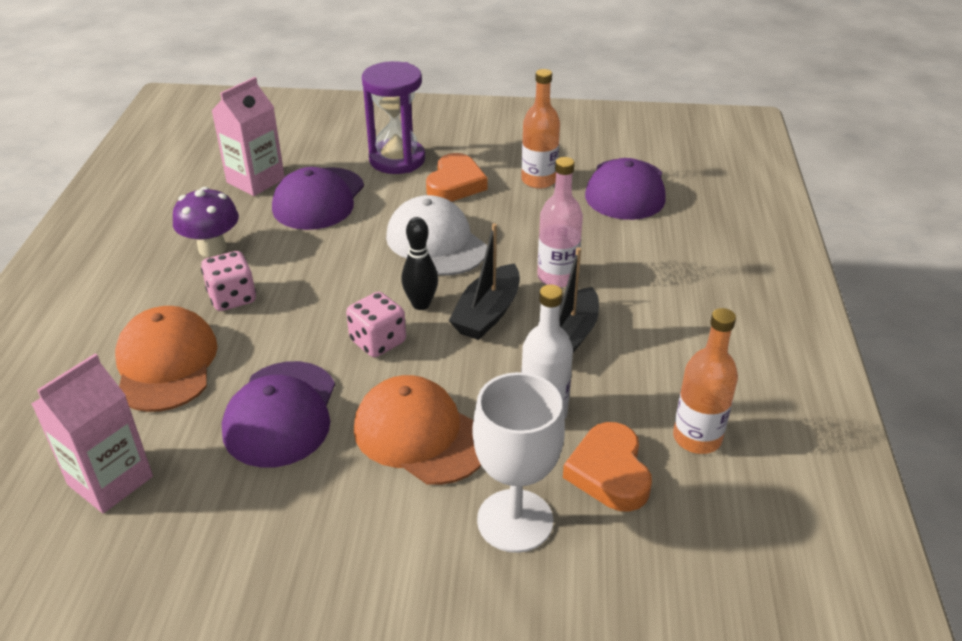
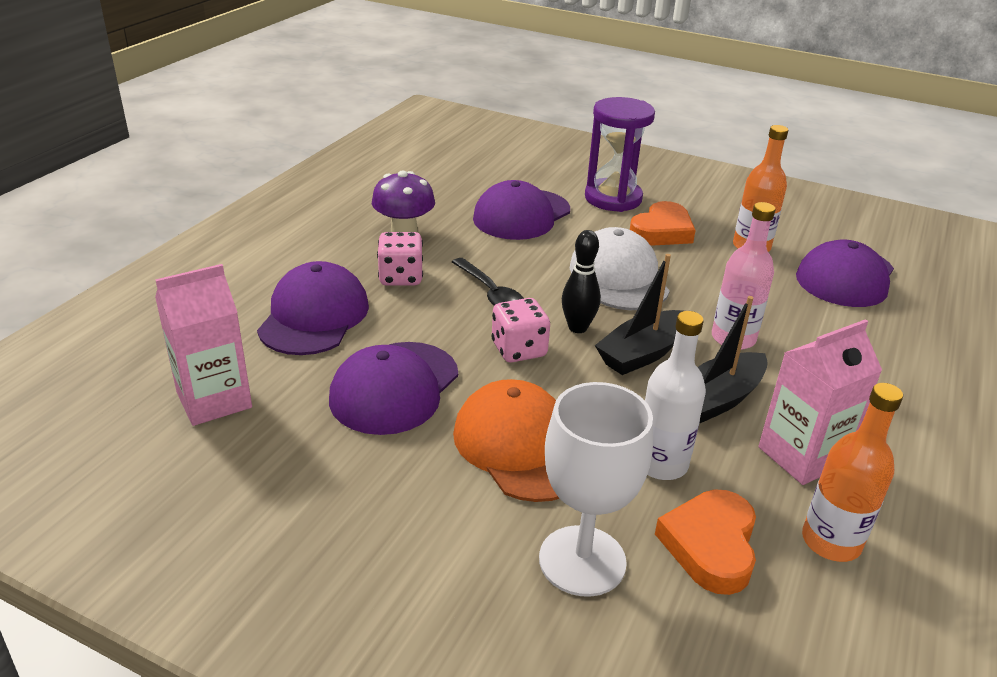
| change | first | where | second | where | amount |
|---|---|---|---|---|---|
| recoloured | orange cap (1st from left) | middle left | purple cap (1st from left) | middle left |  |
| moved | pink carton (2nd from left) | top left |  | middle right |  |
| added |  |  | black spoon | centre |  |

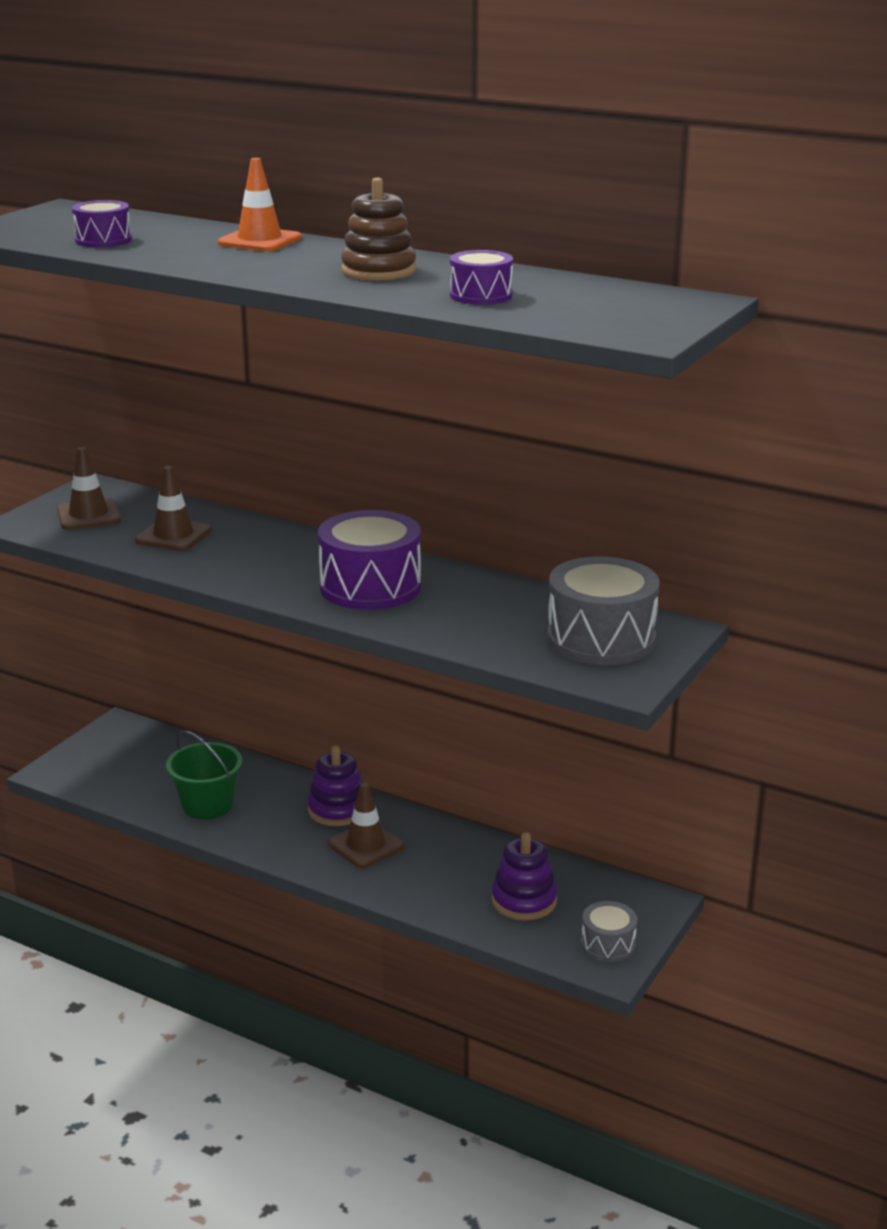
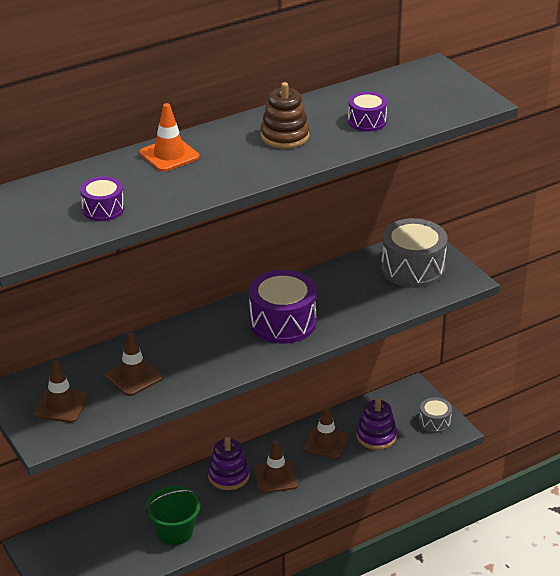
| change | first | where | second | where | amount |
|---|---|---|---|---|---|
| added |  |  | brown traffic cone (4th from left) | bottom centre |  |

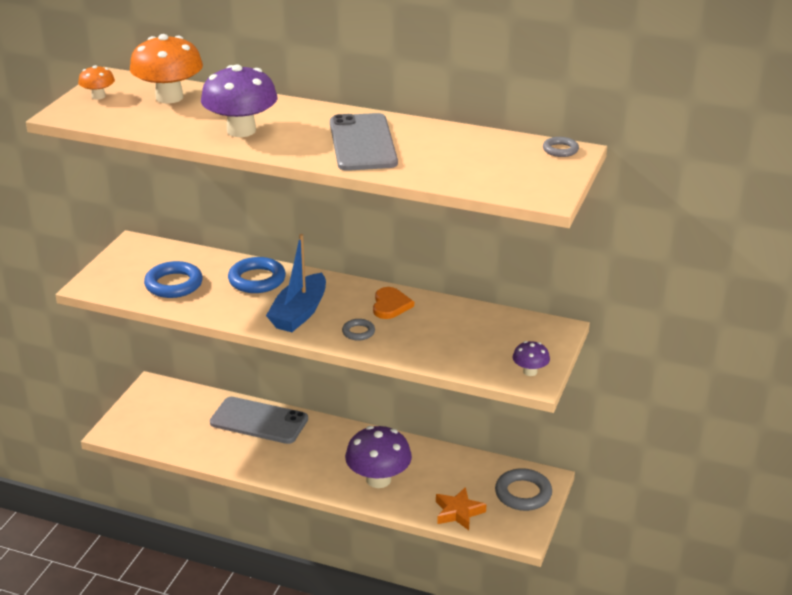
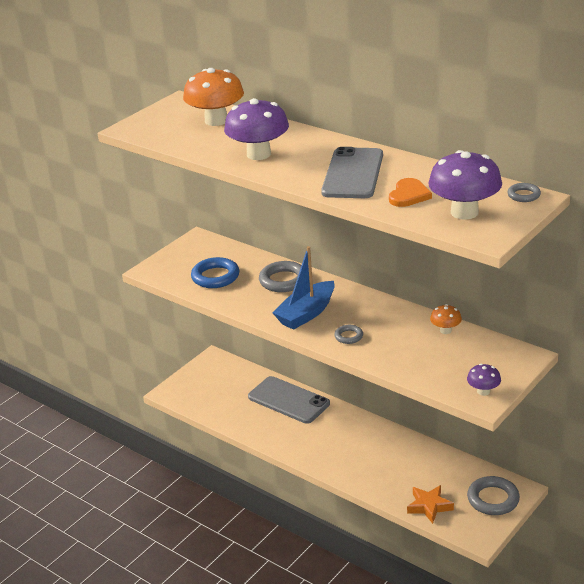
| change | first | where | second | where | amount |
|---|---|---|---|---|---|
| moved | orange mushroom (1st from left in the first image) | top left | orange mushroom (2nd from left) | middle right |  |
| recoloured | blue ring (2nd from left) | middle left | grey ring (1st from left) | centre |  |
| moved | purple mushroom (2nd from left) | bottom centre |  | top right |  |
| moved | orange heart | centre |  | top right |  |

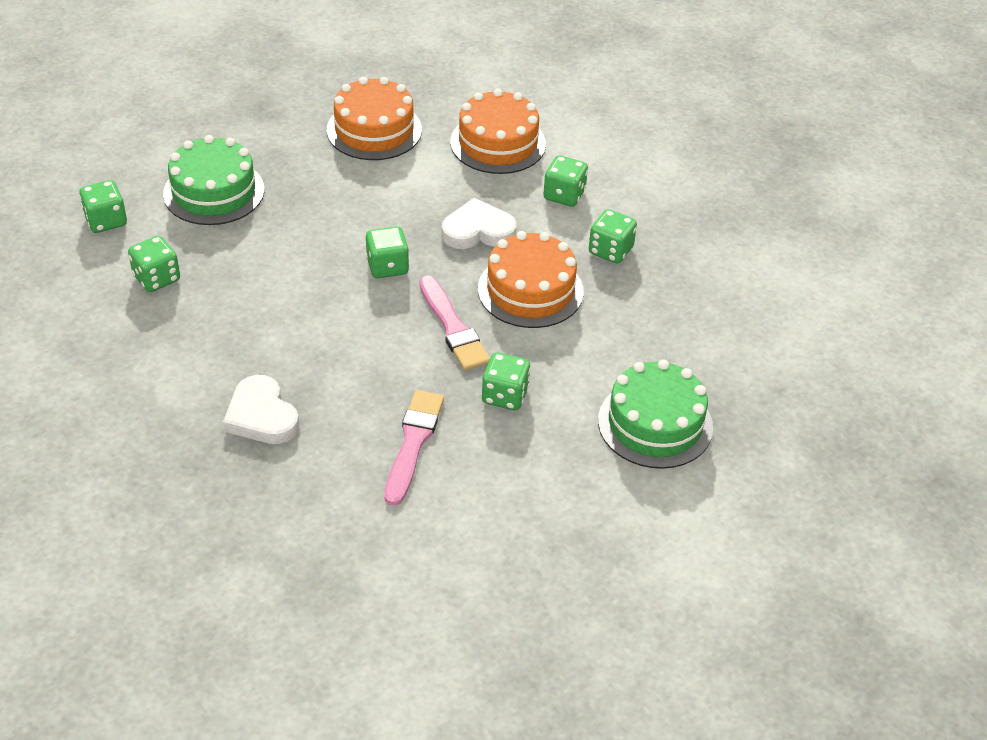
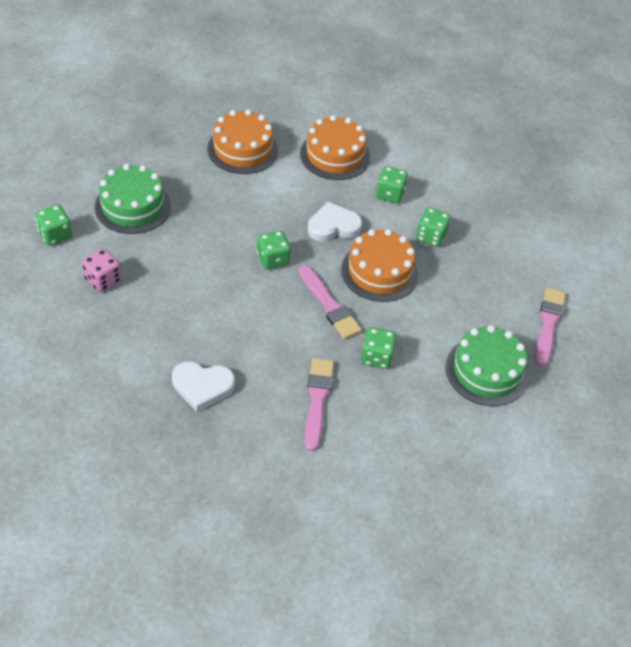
| change | first | where | second | where | amount |
|---|---|---|---|---|---|
| recoloured | green dice (2nd from left) | middle left | pink dice | middle left |  |
| turned | white heart (1st from left) | middle left |  | middle left | 45 degrees counterclockwise |
| added |  |  | pink brush (3rd from left) | middle right |  |

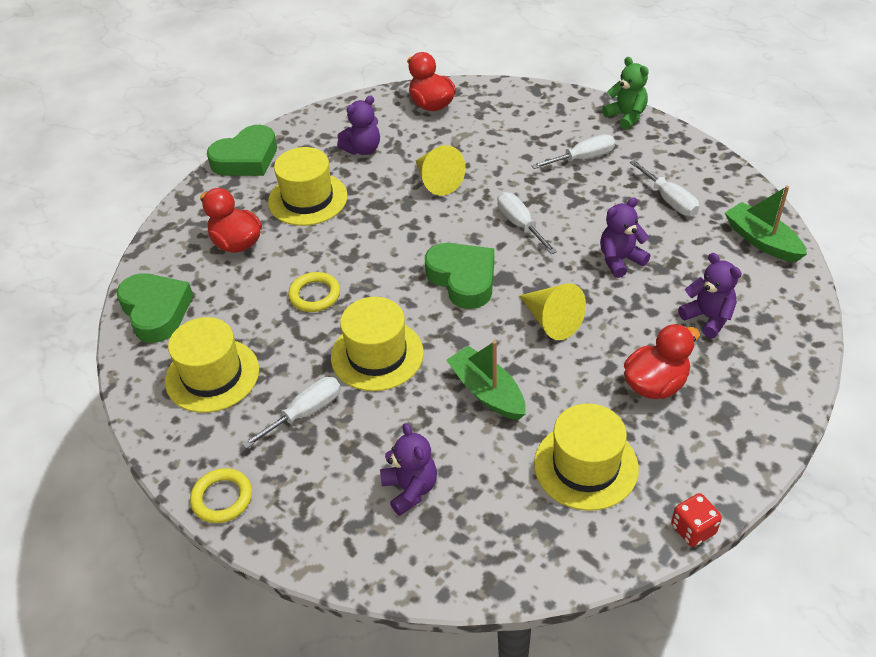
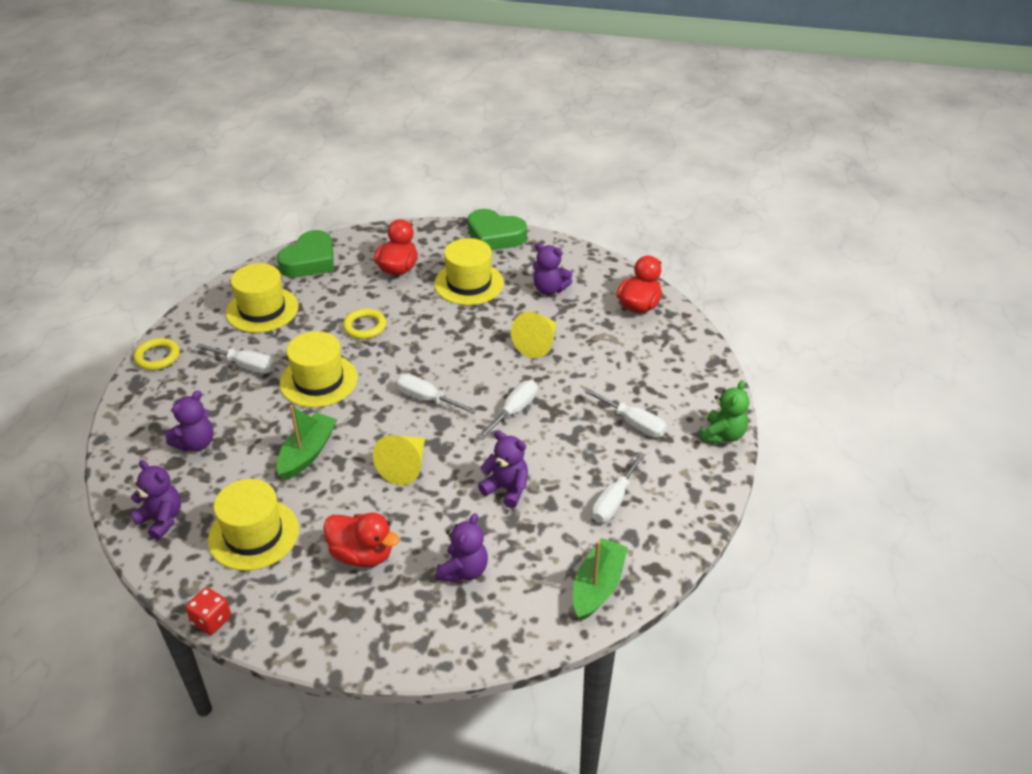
| change | first | where | second | where | amount |
|---|---|---|---|---|---|
| replaced | green heart (3rd from left) | centre | white screwdriver (2nd from left) | centre |  |
| added |  |  | purple teddy bear (1st from left) | middle left |  |

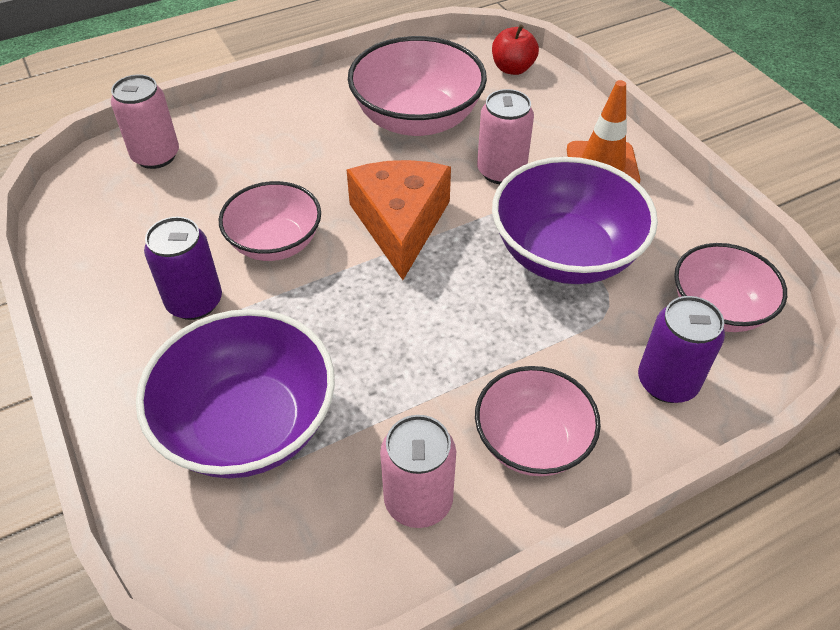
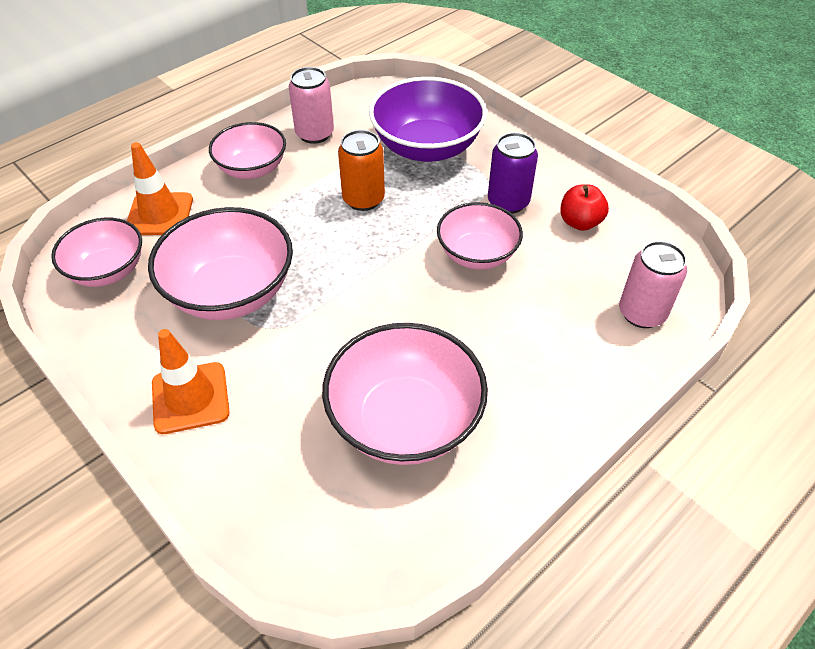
| change | first | where | second | where | amount |
|---|---|---|---|---|---|
| removed | orange cheese | centre |  |  |  |
| removed | pink can (3rd from left) | top centre |  |  |  |
| moved | red apple | top centre |  | top right |  |
| recoloured | purple bowl (2nd from left) | middle right | pink bowl (2nd from left) | middle left |  |
| replaced | purple can (2nd from left) | middle right | orange traffic cone (1st from left) | top left |  |
| added |  |  | orange can | top centre |  |

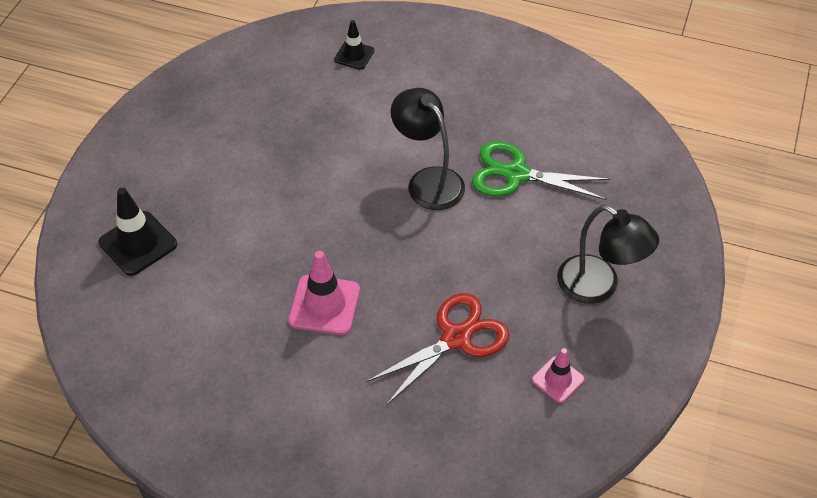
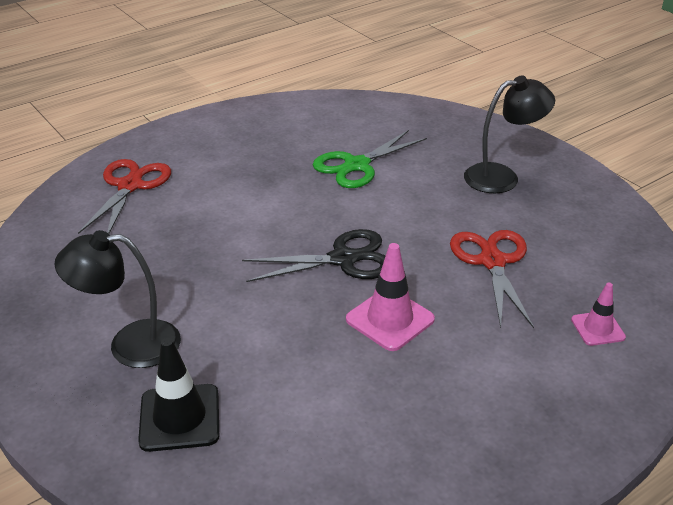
| change | first | where | second | where | amount |
|---|---|---|---|---|---|
| replaced | black traffic cone (2nd from left) | top centre | red scissors (1st from left) | middle left |  |
| moved | black lamp (1st from left) | top centre |  | middle left |  |
| moved | pink traffic cone (2nd from left) | bottom right |  | middle right |  |
| added |  |  | black scissors | centre |  |

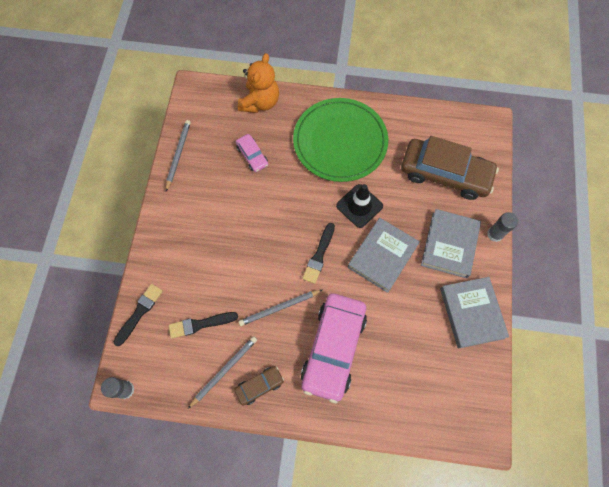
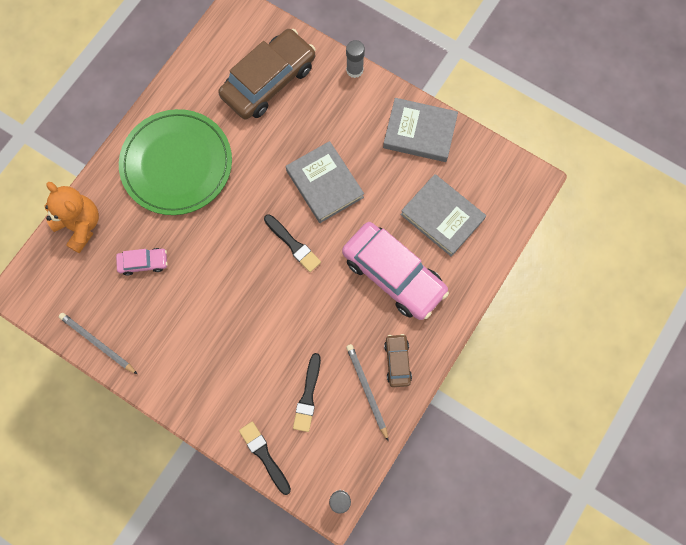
| change | first | where | second | where | amount |
|---|---|---|---|---|---|
| removed | grey pencil (3rd from left) | centre |  |  |  |
| removed | black traffic cone | centre |  |  |  |
| moved | grey book (2nd from left in the first image) | middle right | grey book (3rd from left) | centre |  |

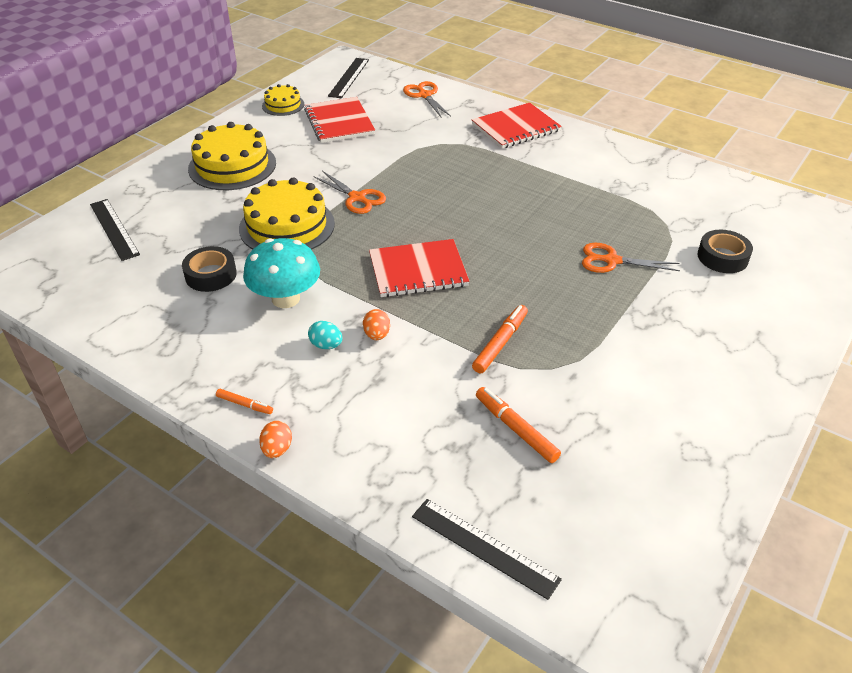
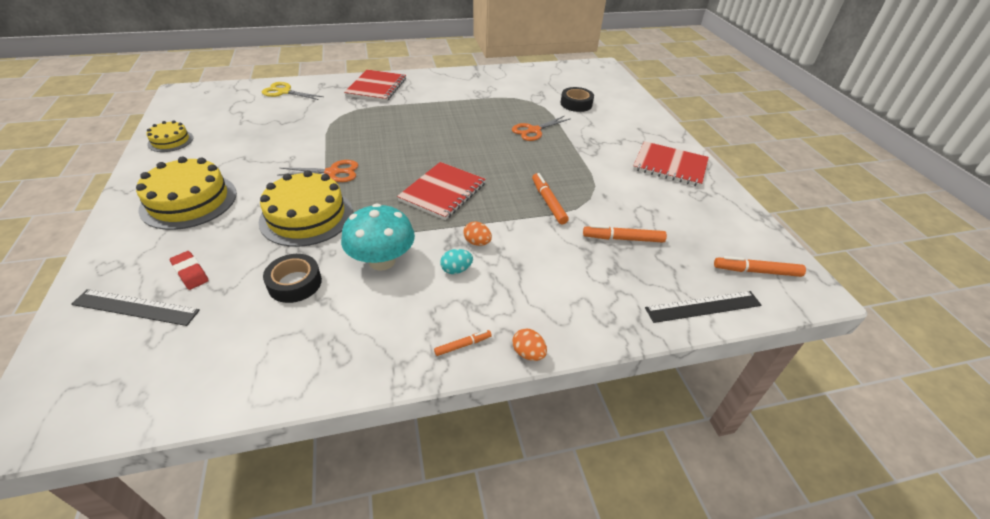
| change | first | where | second | where | amount |
|---|---|---|---|---|---|
| moved | red notebook (1st from left in the first image) | top centre | red notebook (3rd from left) | top right |  |
| removed | black ruler (2nd from left) | top centre |  |  |  |
| recoloured | orange scissors (2nd from left) | top centre | yellow scissors | top left |  |
| added |  |  | red eraser | middle left |  |
| added |  |  | orange marker (4th from left) | middle right |  |

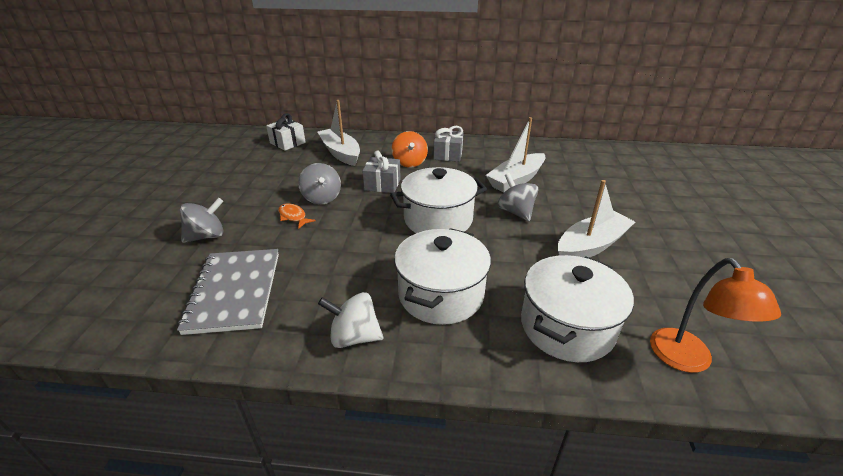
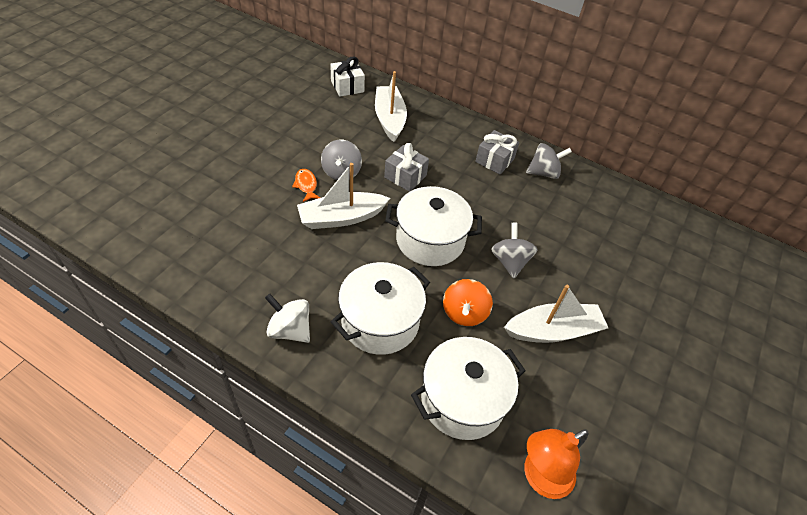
| change | first | where | second | where | amount |
|---|---|---|---|---|---|
| removed | grey notebook | middle left |  |  |  |
| moved | grey spinning top (1st from left in the first image) | middle left | grey spinning top (3rd from left) | top right |  |
| moved | orange spinning top | top centre |  | centre |  |
| moved | white boat (2nd from left in the first image) | top centre | white boat (1st from left) | centre |  |
| turned | orange lamp | middle right |  | bottom right | 45 degrees clockwise |

